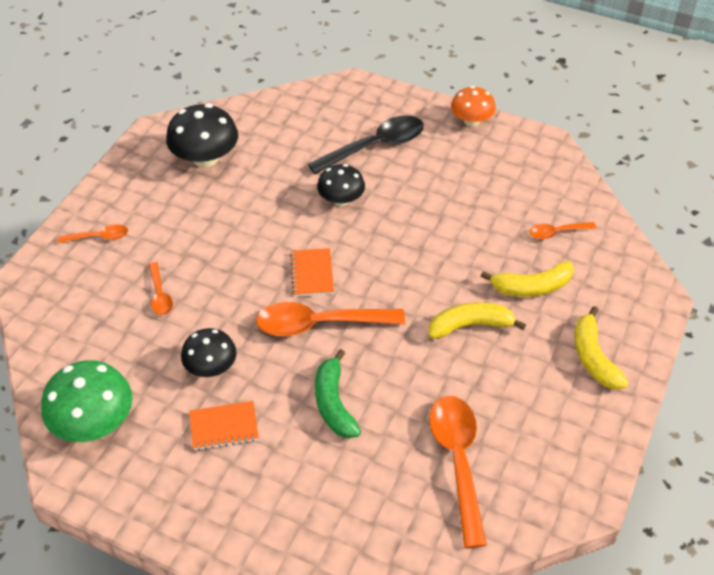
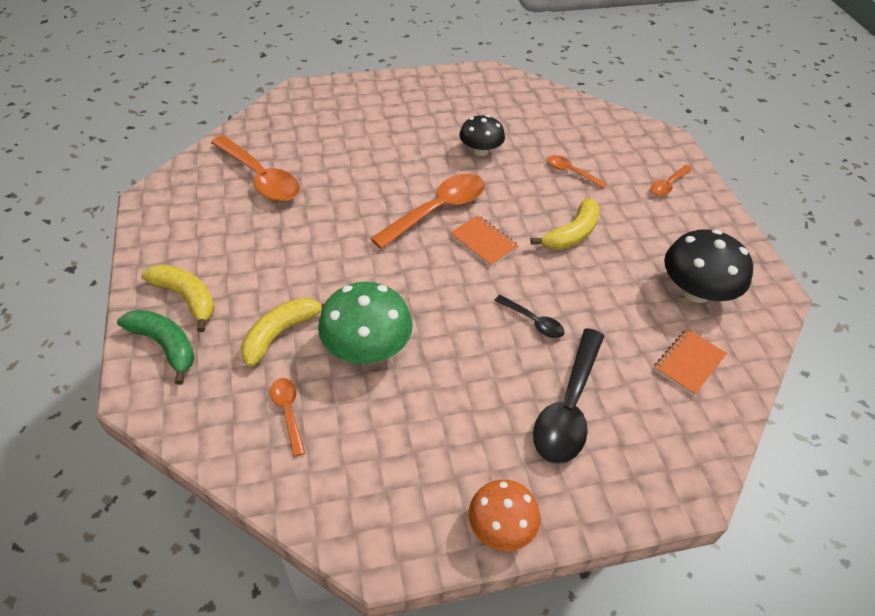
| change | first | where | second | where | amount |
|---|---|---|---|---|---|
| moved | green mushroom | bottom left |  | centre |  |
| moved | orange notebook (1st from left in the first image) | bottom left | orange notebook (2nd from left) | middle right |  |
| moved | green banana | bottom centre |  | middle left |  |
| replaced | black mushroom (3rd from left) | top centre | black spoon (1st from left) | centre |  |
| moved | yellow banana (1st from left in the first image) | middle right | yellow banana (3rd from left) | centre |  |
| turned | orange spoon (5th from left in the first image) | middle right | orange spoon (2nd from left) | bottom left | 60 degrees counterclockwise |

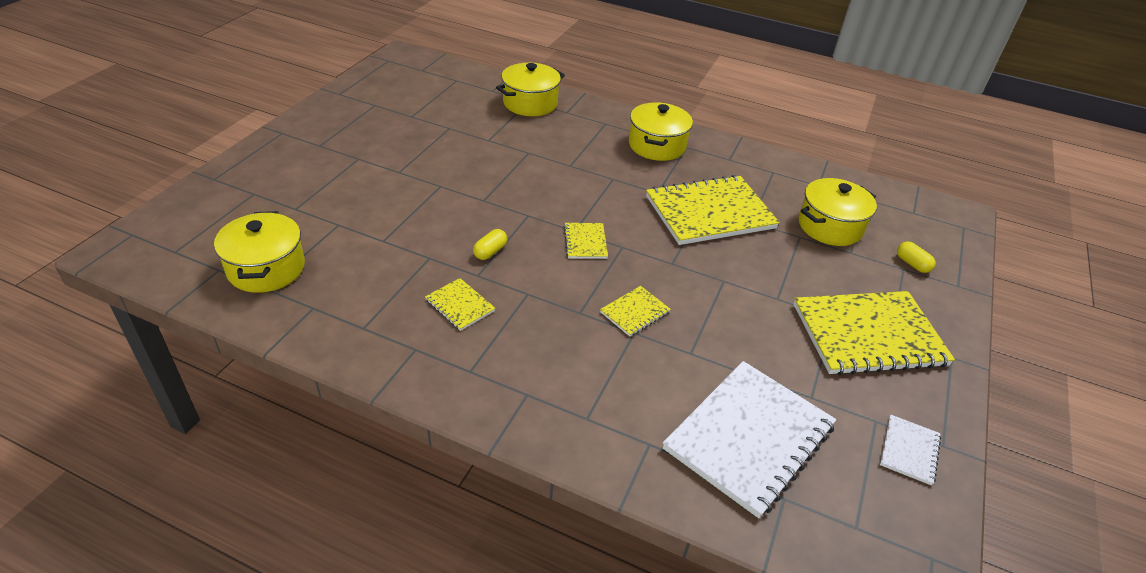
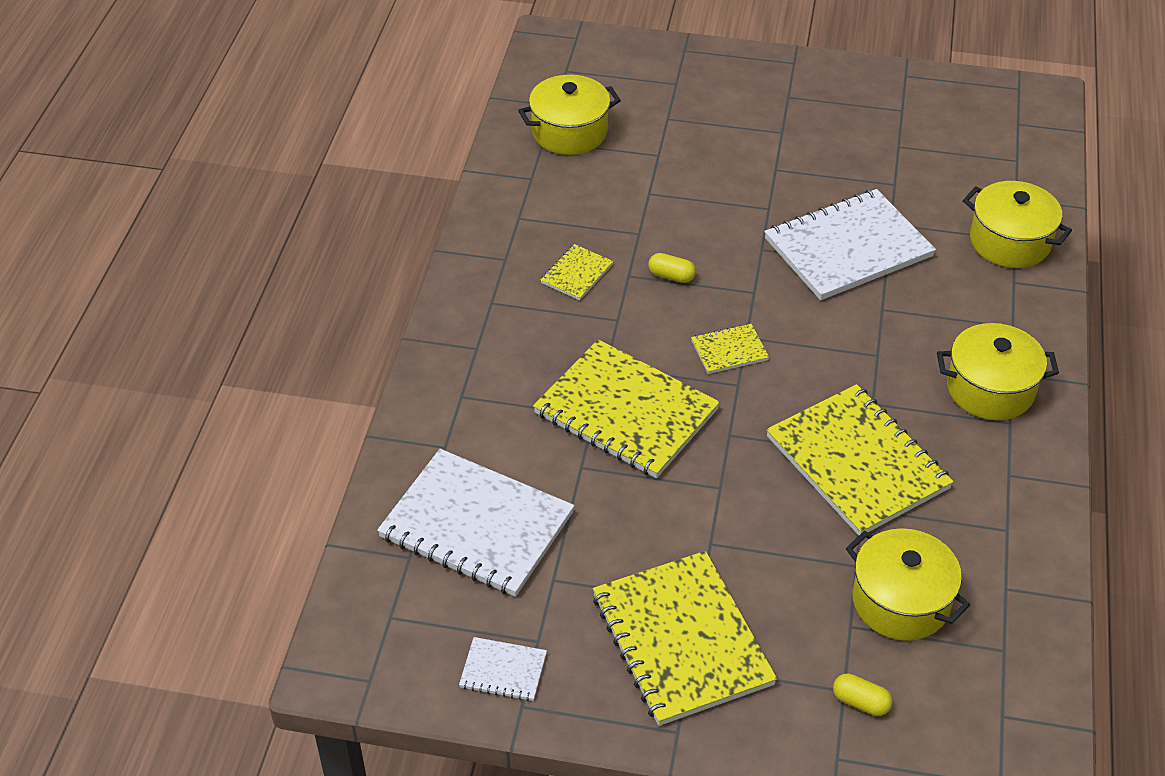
| change | first | where | second | where | amount |
|---|---|---|---|---|---|
| resized | yellow notebook (3rd from left in the first image) | centre | yellow notebook (2nd from left) | centre | x2.22 |
| turned | yellow capsule (2nd from left) | middle right |  | bottom right | 75 degrees clockwise |
| added |  |  | white notebook (3rd from left) | top right |  |

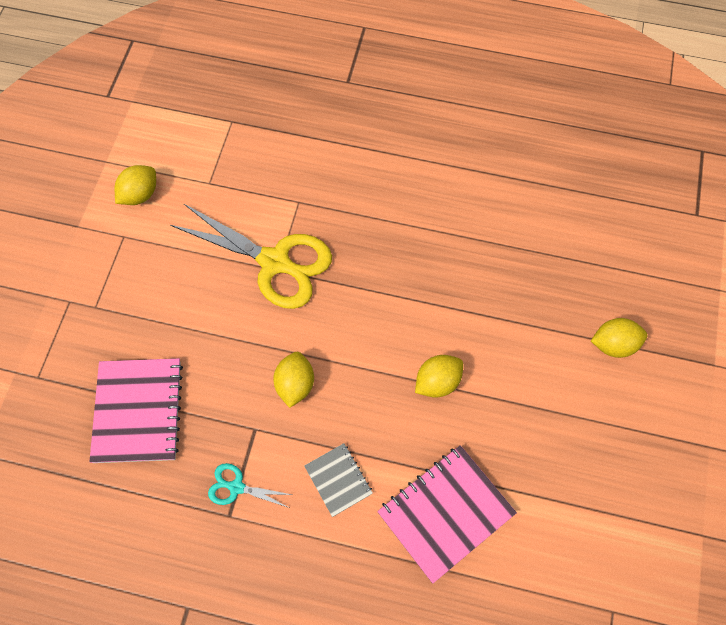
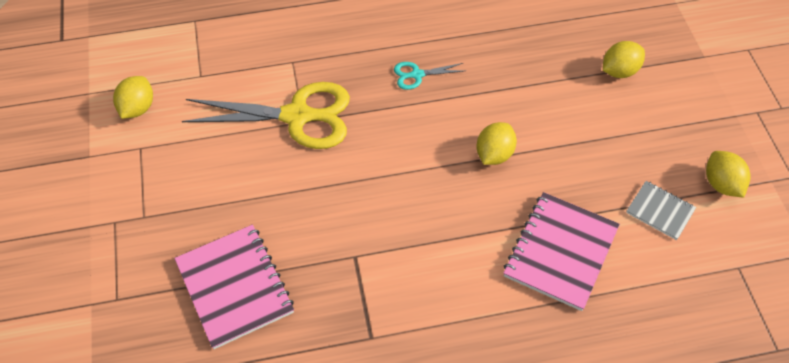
| change | first | where | second | where | amount |
|---|---|---|---|---|---|
| moved | turquoise scissors | bottom centre |  | top centre |  |
| moved | yellow lemon (2nd from left in the first image) | centre | yellow lemon (4th from left) | middle right |  |
| moved | grey notebook | bottom centre |  | middle right |  |

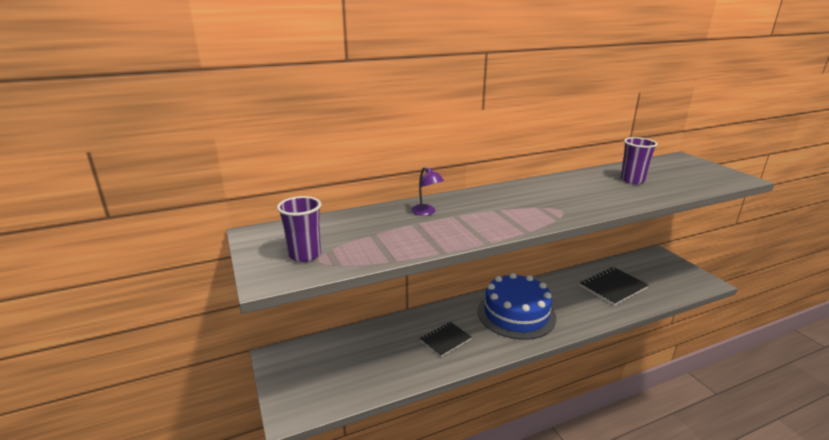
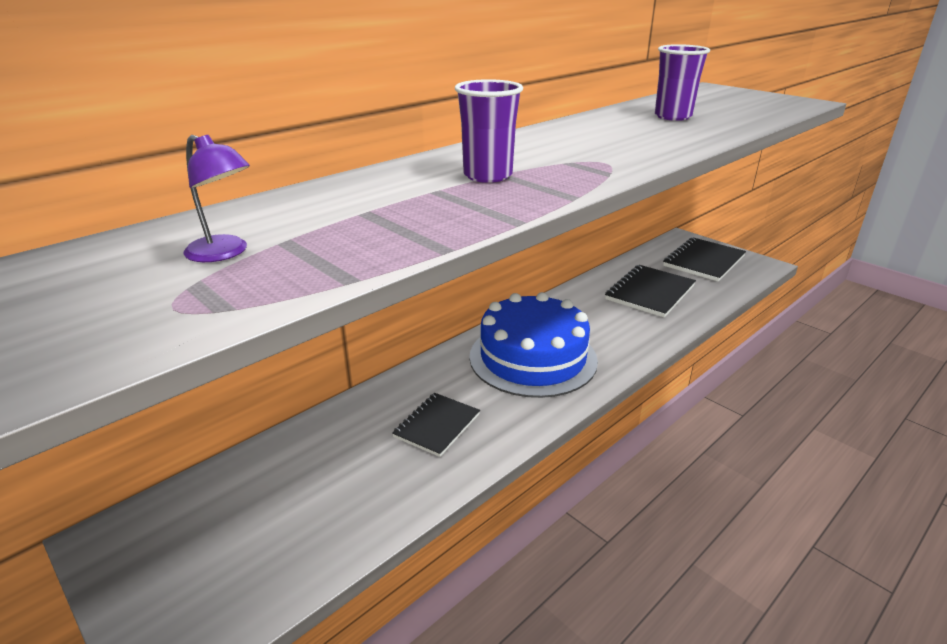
| change | first | where | second | where | amount |
|---|---|---|---|---|---|
| moved | purple cup (1st from left) | centre |  | top centre |  |
| moved | purple lamp | centre |  | top left |  |
| added |  |  | black notebook (3rd from left) | middle right |  |

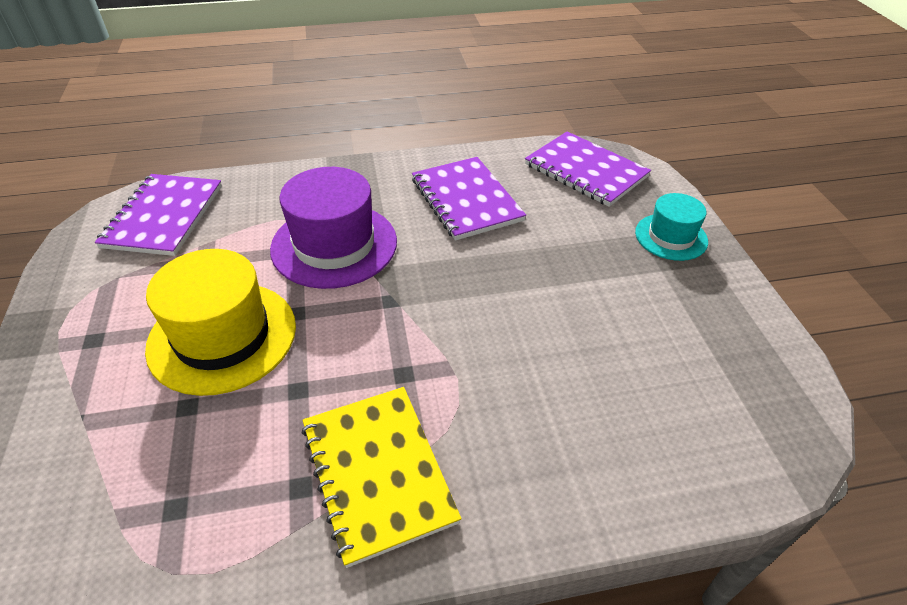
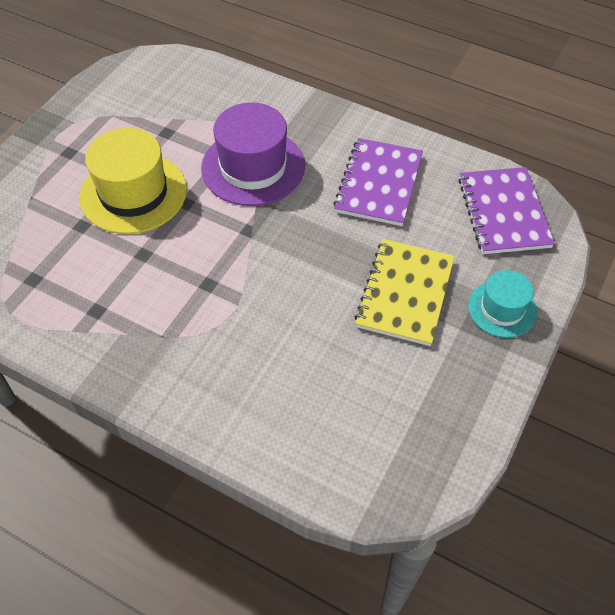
| change | first | where | second | where | amount |
|---|---|---|---|---|---|
| removed | purple notebook (1st from left) | middle left |  |  |  |
| moved | yellow notebook | bottom centre |  | centre |  |

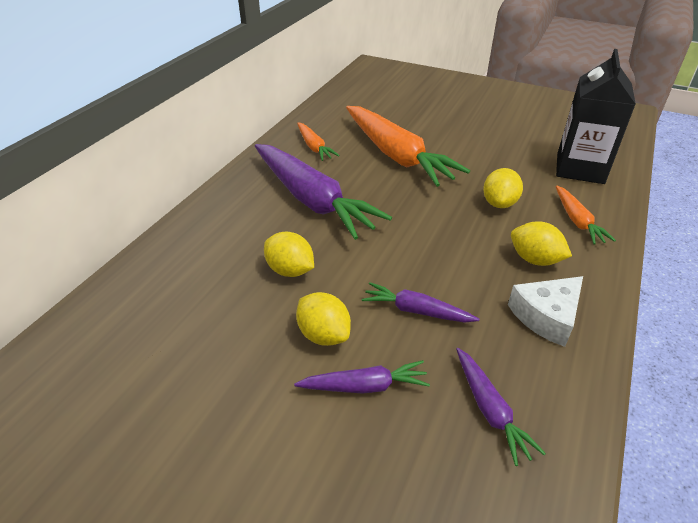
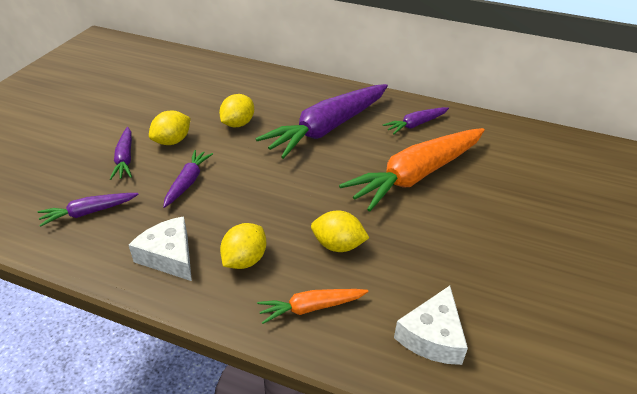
| change | first | where | second | where | amount |
|---|---|---|---|---|---|
| recoloured | orange carrot (1st from left) | top centre | purple carrot (5th from left) | top centre |  |
| replaced | black carton | top right | white cheese (2nd from left) | bottom right |  |

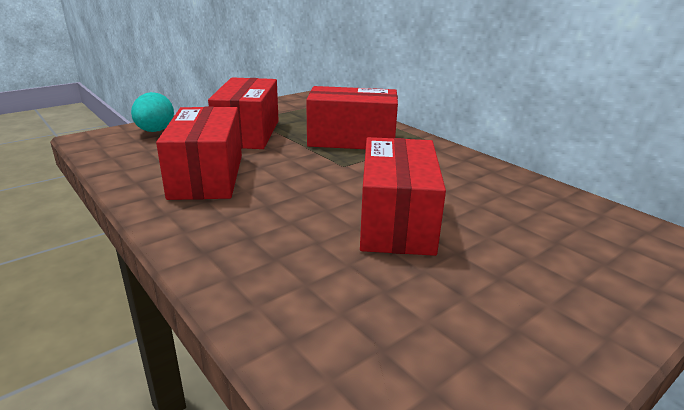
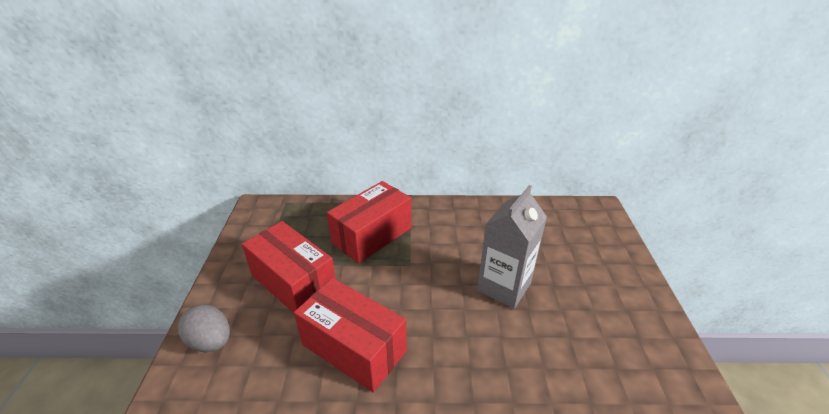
| change | first | where | second | where | amount |
|---|---|---|---|---|---|
| recoloured | turquoise egg | top left | grey egg | bottom left |  |
| replaced | red box (4th from left) | centre | grey carton | centre |  |

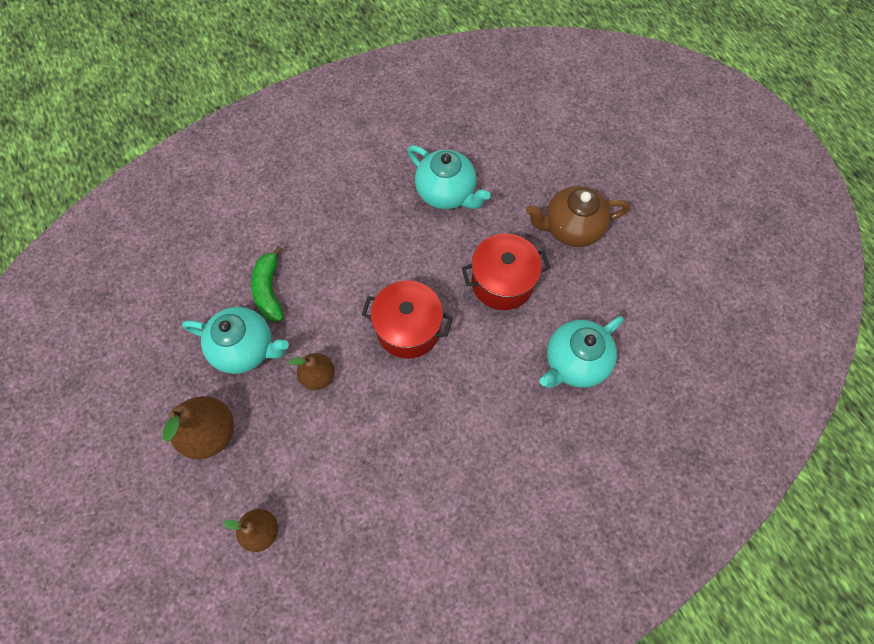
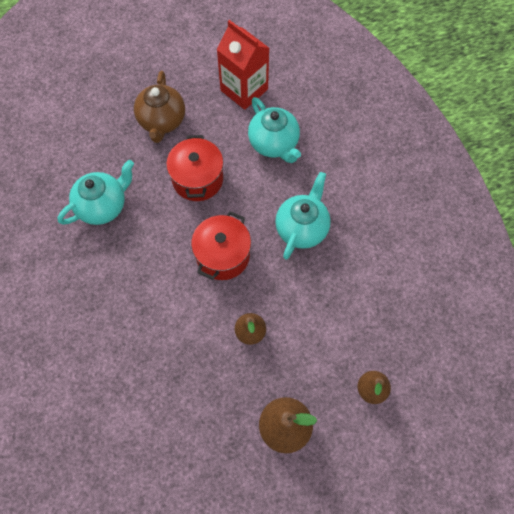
| change | first | where | second | where | amount |
|---|---|---|---|---|---|
| moved | turquoise teapot (1st from left in the first image) | middle left | turquoise teapot (3rd from left) | centre |  |
| removed | green banana | middle left |  |  |  |
| added |  |  | red carton | top centre |  |

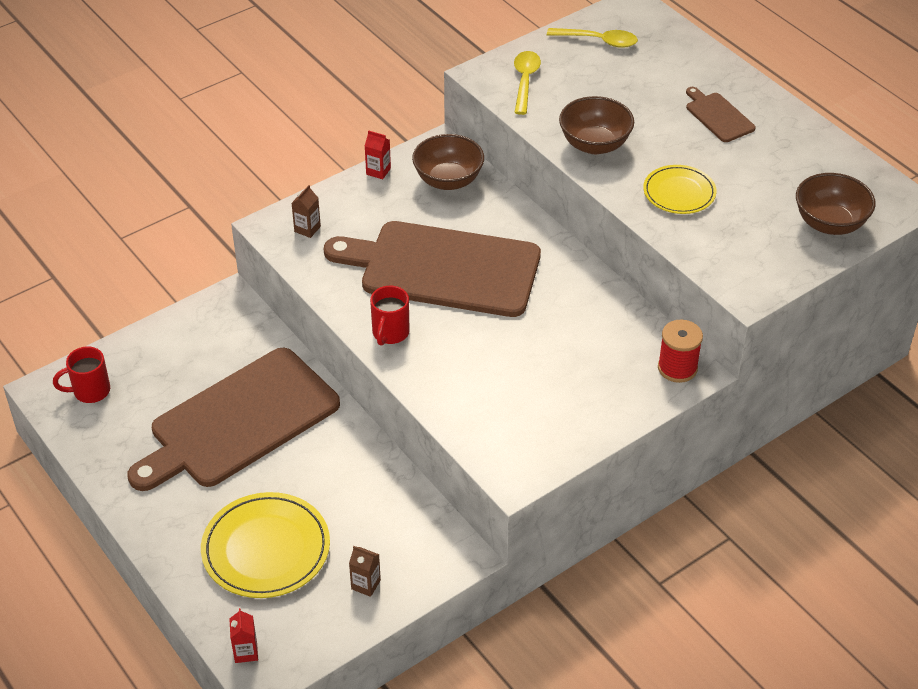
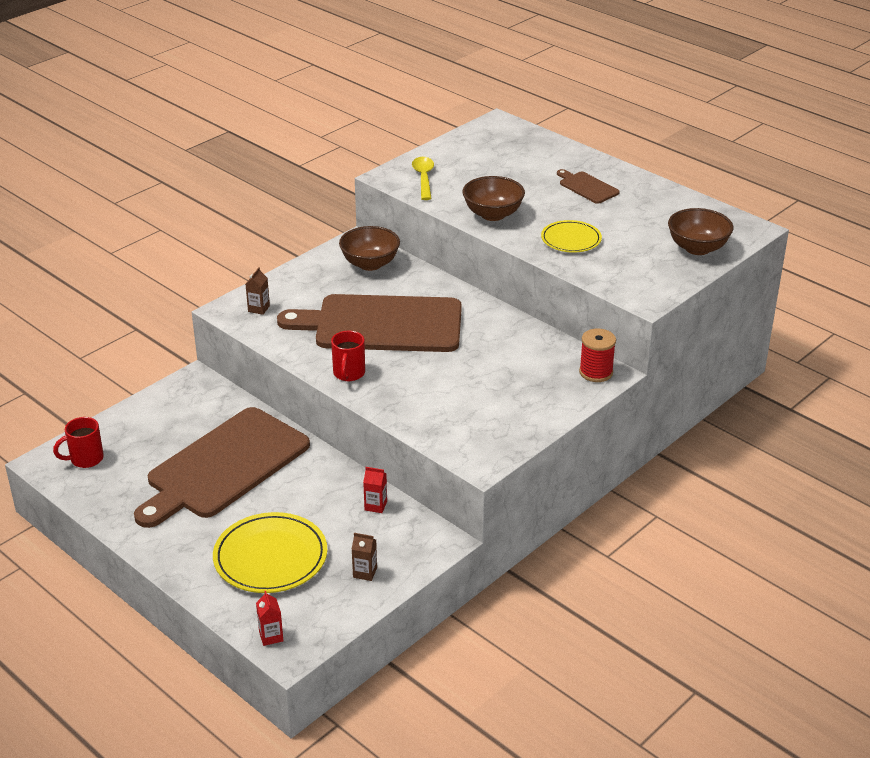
| change | first | where | second | where | amount |
|---|---|---|---|---|---|
| moved | red carton (2nd from left) | top centre |  | centre |  |
| removed | yellow spoon (2nd from left) | top centre |  |  |  |

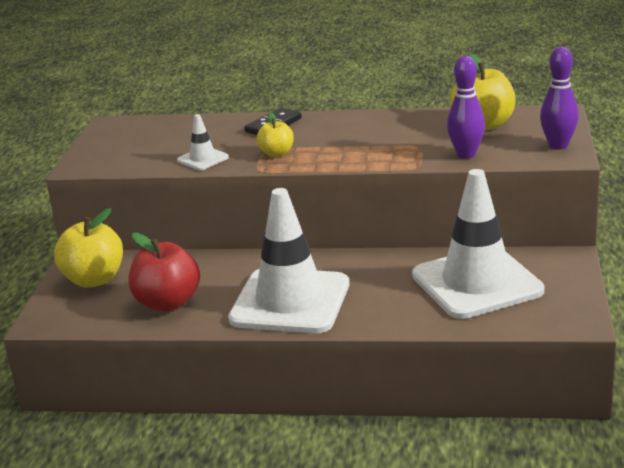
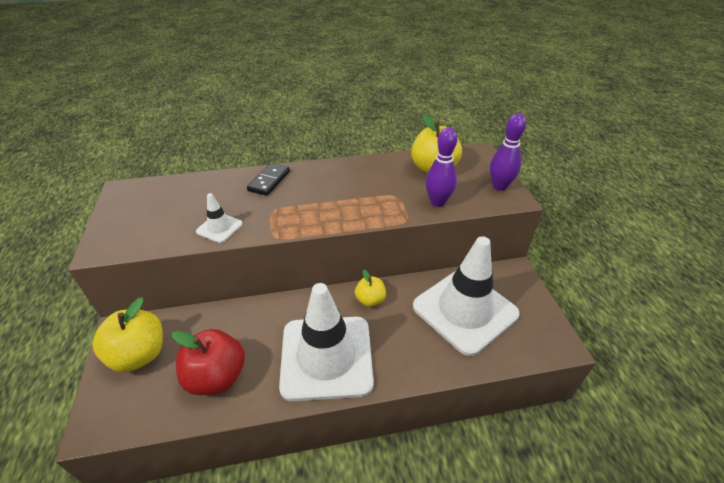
| change | first | where | second | where | amount |
|---|---|---|---|---|---|
| moved | yellow apple (2nd from left) | top centre |  | centre |  |

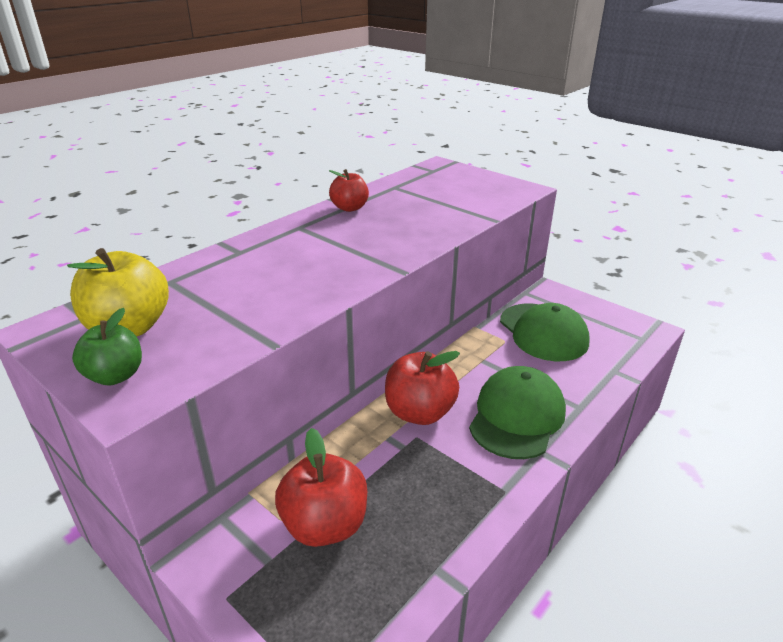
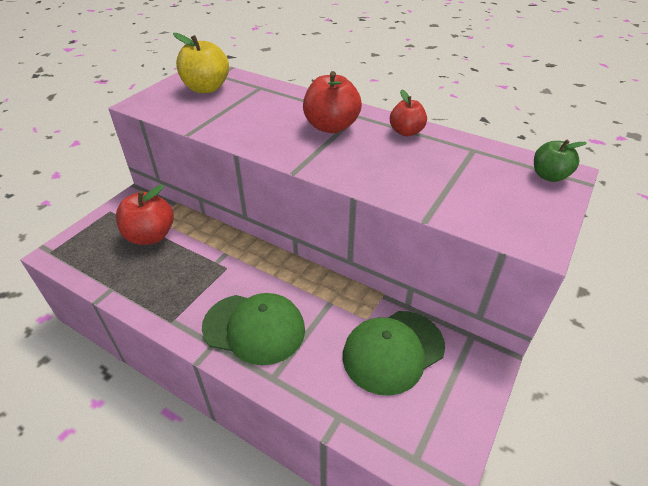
| change | first | where | second | where | amount |
|---|---|---|---|---|---|
| moved | green apple | middle left |  | top right |  |
| moved | red apple (3rd from left in the first image) | centre | red apple (2nd from left) | top centre |  |

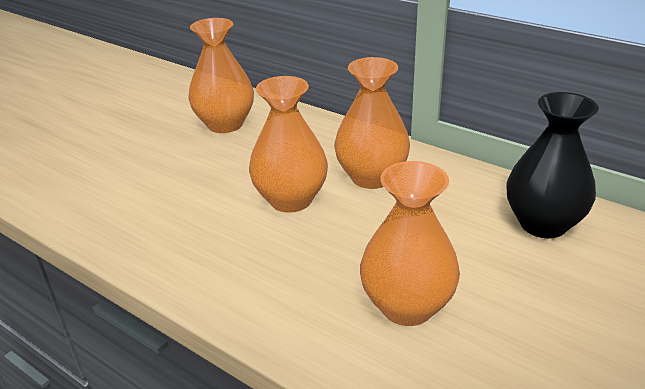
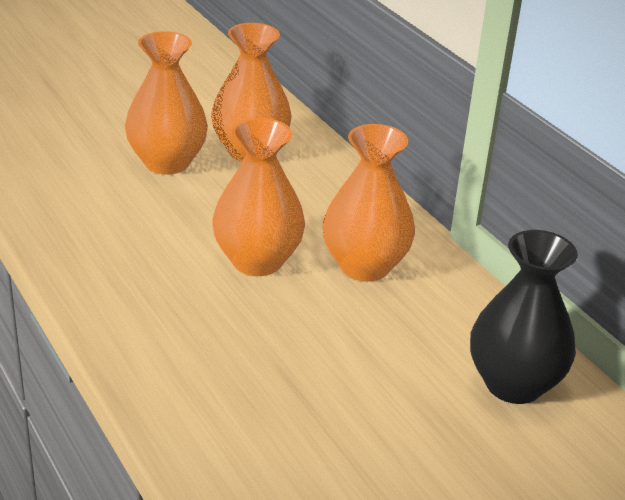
| change | first | where | second | where | amount |
|---|---|---|---|---|---|
| moved | orange vase (4th from left in the first image) | centre | orange vase (1st from left) | top left |  |

